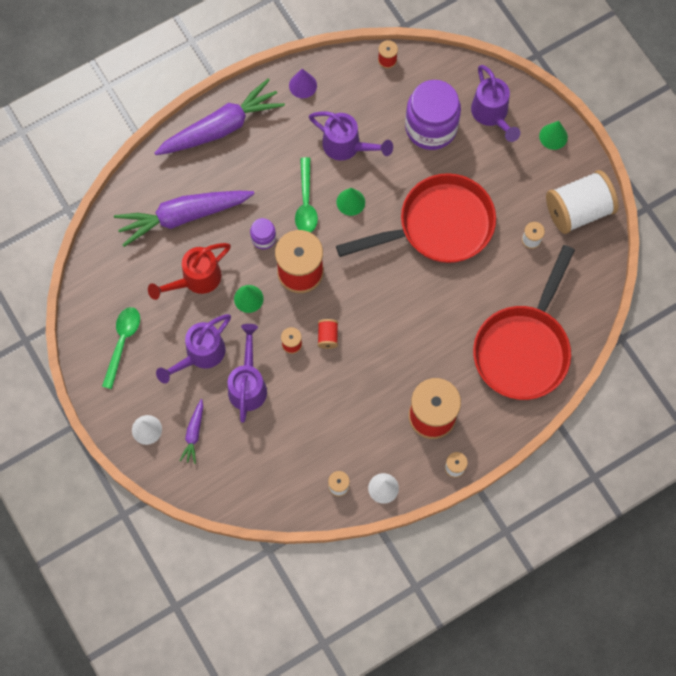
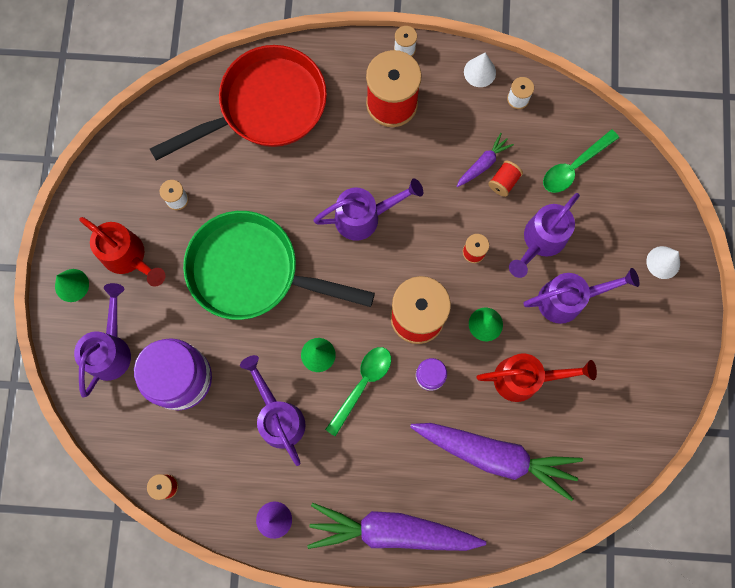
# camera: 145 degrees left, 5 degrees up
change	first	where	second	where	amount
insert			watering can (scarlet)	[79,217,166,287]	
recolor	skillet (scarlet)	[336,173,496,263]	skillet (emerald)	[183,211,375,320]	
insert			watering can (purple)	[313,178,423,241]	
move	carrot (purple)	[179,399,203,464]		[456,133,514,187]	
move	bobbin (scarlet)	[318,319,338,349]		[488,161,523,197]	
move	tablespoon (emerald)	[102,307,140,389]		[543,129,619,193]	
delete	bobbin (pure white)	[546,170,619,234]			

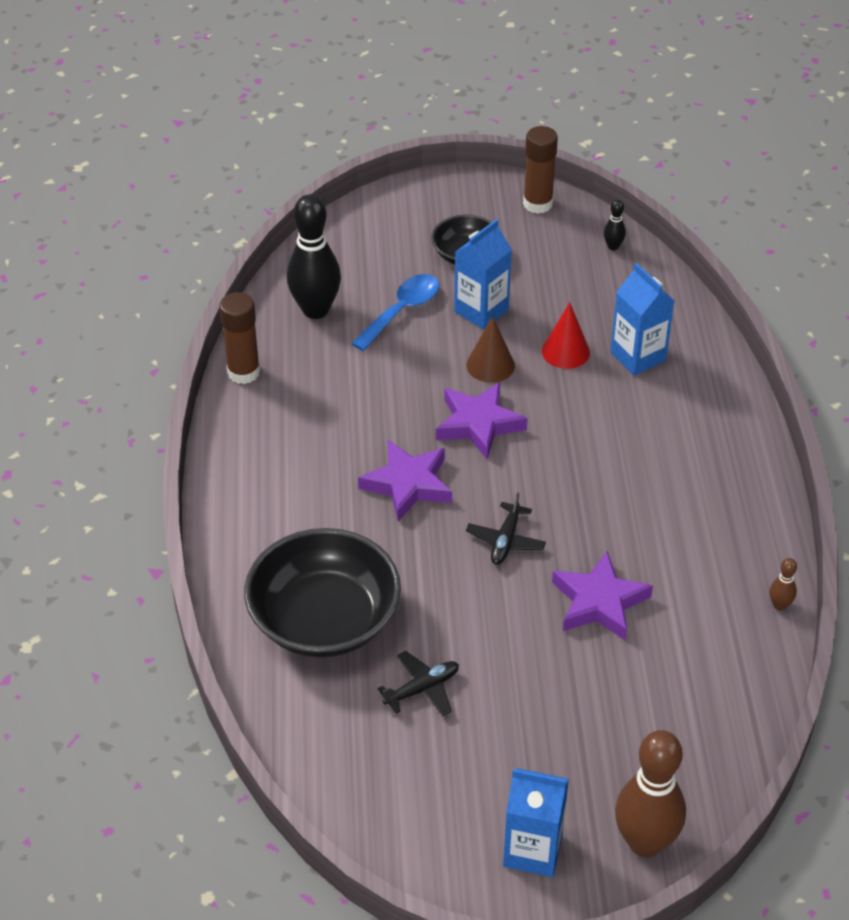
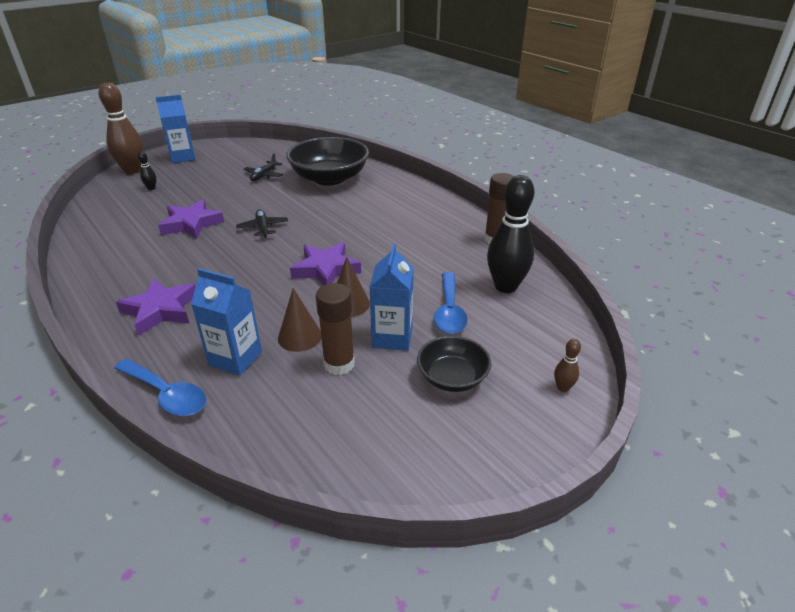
# camera: 145 degrees right, 10 degrees down
change	first	where	second	where	amount
insert			tablespoon (cobalt)	[114,359,207,416]	
move	star shape (purple)	[358,440,452,521]		[116,278,196,336]	
move	bowling pin (jet-black)	[604,199,626,250]		[138,151,156,190]	
recolor	cone (scarlet)	[542,302,590,369]	cone (brown)	[278,288,321,352]	
move	stick of glue (brown)	[523,126,558,214]		[316,283,355,375]	
move	bowling pin (brown)	[769,558,797,611]		[554,339,581,392]	

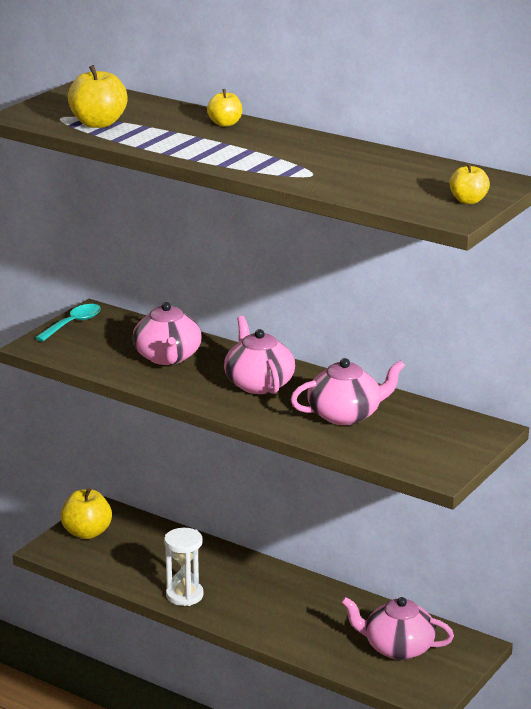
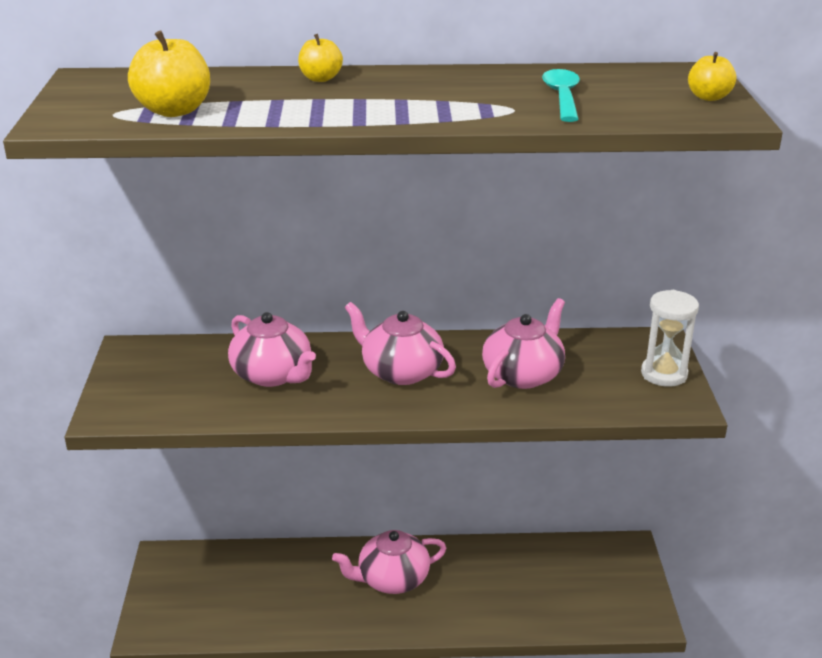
# camera: 35 degrees left, 5 degrees up
change	first	where	second	where	amount
move	china teapot (rosy)	[341,597,454,660]		[332,530,446,594]	
move	tablespoon (turquoise)	[35,304,101,342]		[542,69,580,122]	
move	sand timer (pure white)	[164,528,204,606]		[641,290,699,387]	
delete	toy apple (golden)	[60,488,112,539]			

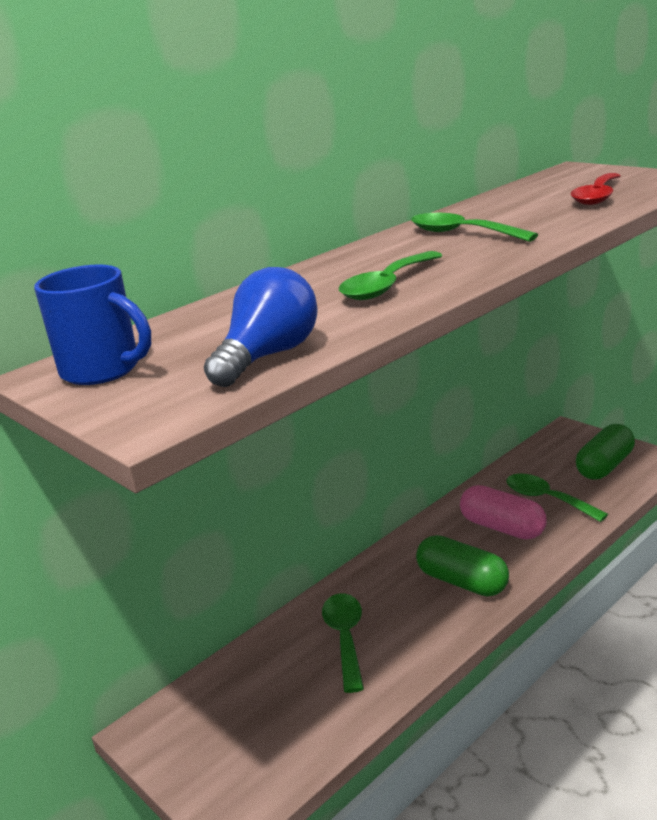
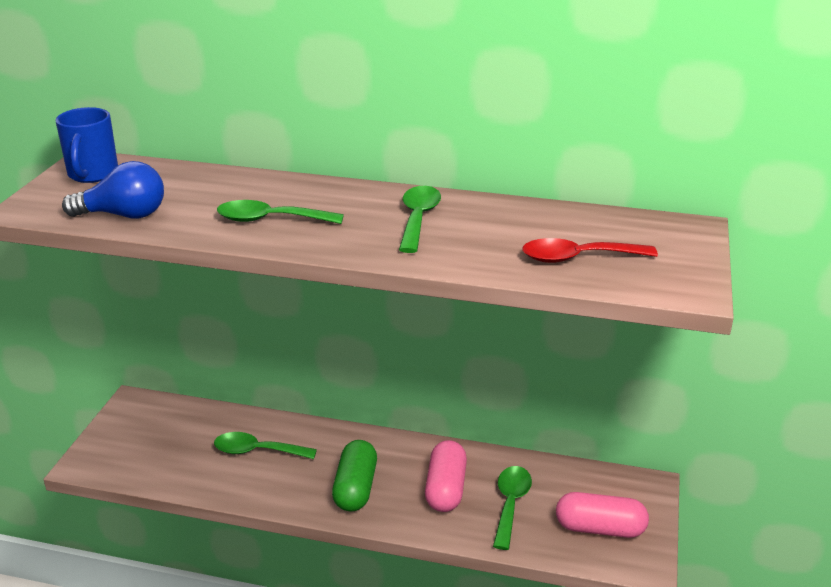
# camera: 55 degrees right, 5 degrees up
change	first	where	second	where	amount
rotate	tablespoon (emerald)	[322,593,364,693]		[214,432,317,459]	135 degrees counterclockwise
recolor	pill (emerald)	[576,424,635,480]	pill (rosy)	[556,492,649,538]	

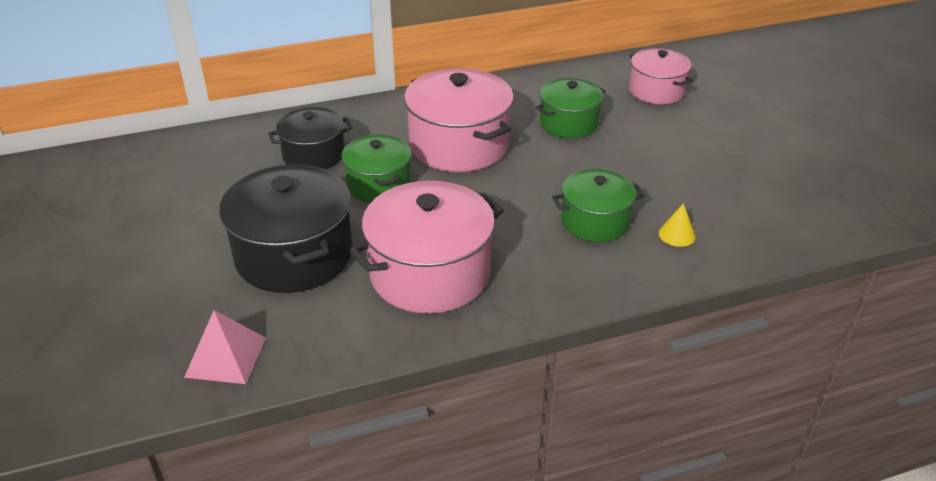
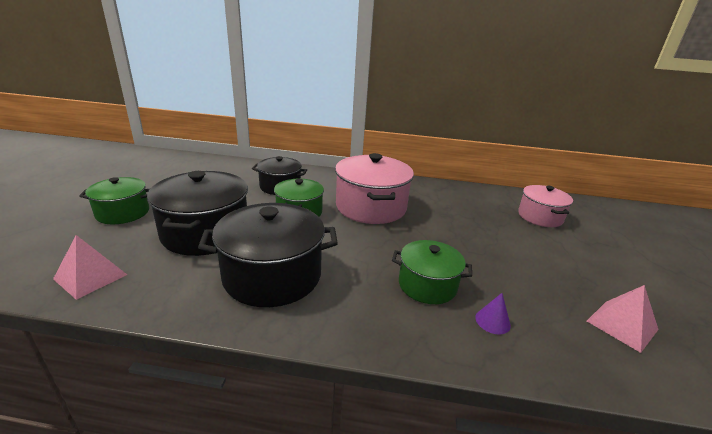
# camera: 25 degrees right, 10 degrees down
change	first	where	second	where	amount
move	cooking pot (emerald)	[536,78,605,138]		[79,177,150,224]	
recolor	cooking pot (rosy)	[349,181,504,314]	cooking pot (jet-black)	[198,203,338,307]	
recolor	cone (golden)	[659,203,696,247]	cone (purple)	[475,293,511,334]	
insert			pyramid shape (rosy)	[587,285,659,353]	

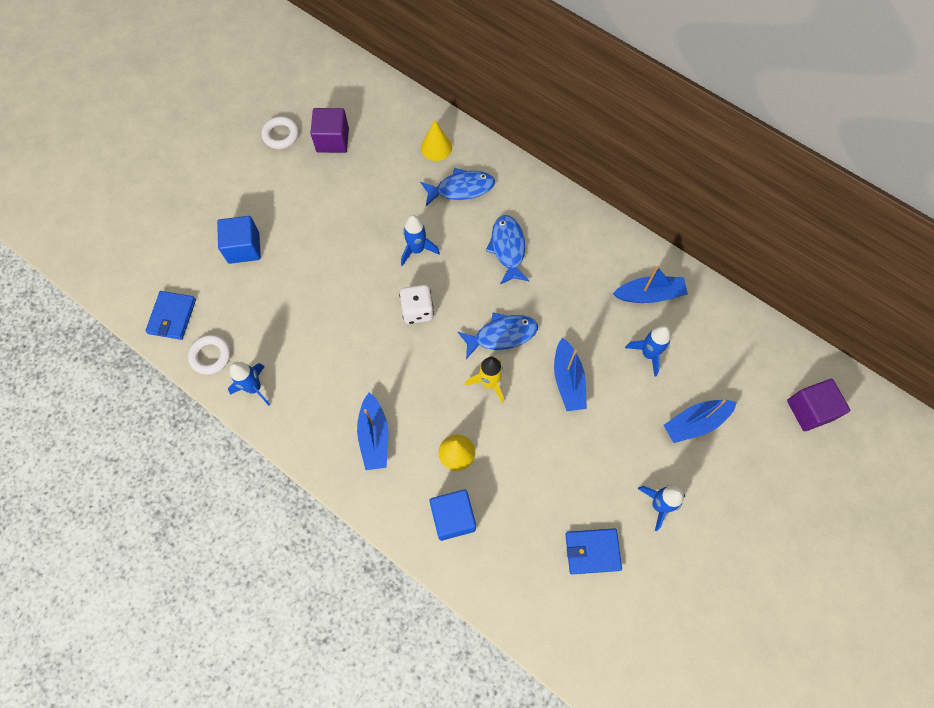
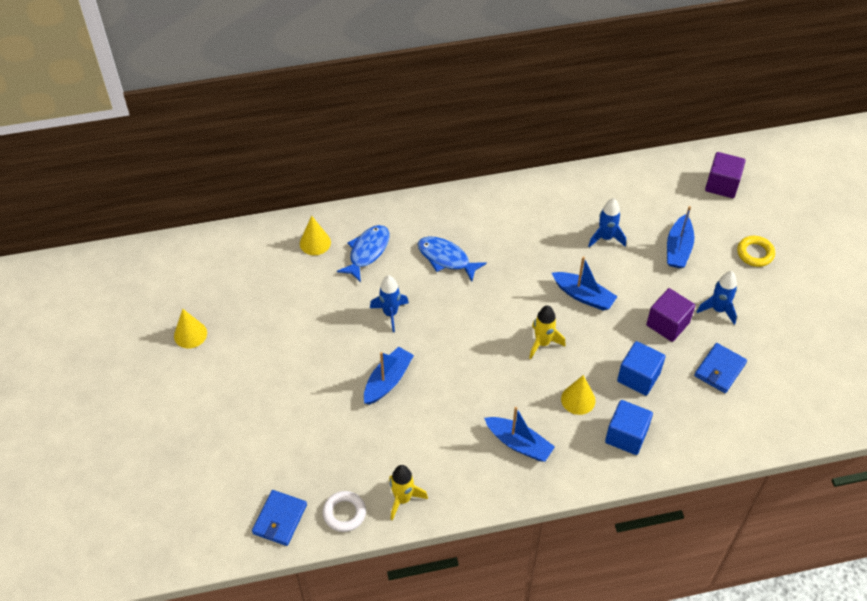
# camera: 50 degrees left, 15 degrees down
change	first	where	second	where	amount
replace	ring (pure white)	[261,116,299,149]	cone (golden)	[174,309,207,348]	
rotate	wallet (cobalt)	[145,291,196,340]		[252,490,307,546]	60 degrees clockwise
move	toy boat (cobalt)	[613,266,688,303]		[364,347,414,405]	
recolor	spaceship (cobalt)	[228,362,271,406]	spaceship (golden)	[389,465,428,520]	
move	solid cube (cobalt)	[217,216,261,264]		[617,341,666,396]	
move	solid cube (purple)	[310,108,349,153]		[646,288,695,342]	
insert			ring (golden)	[737,236,775,267]	
delete	game die (pure white)	[399,285,434,324]			
delete	fish (cobalt)	[458,313,538,359]			

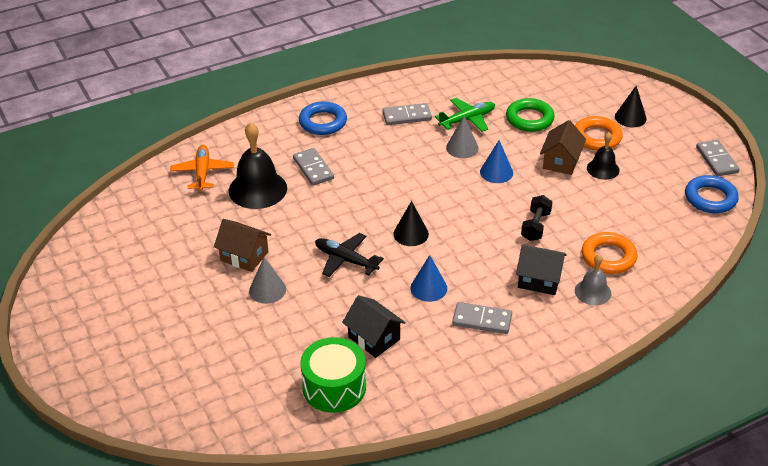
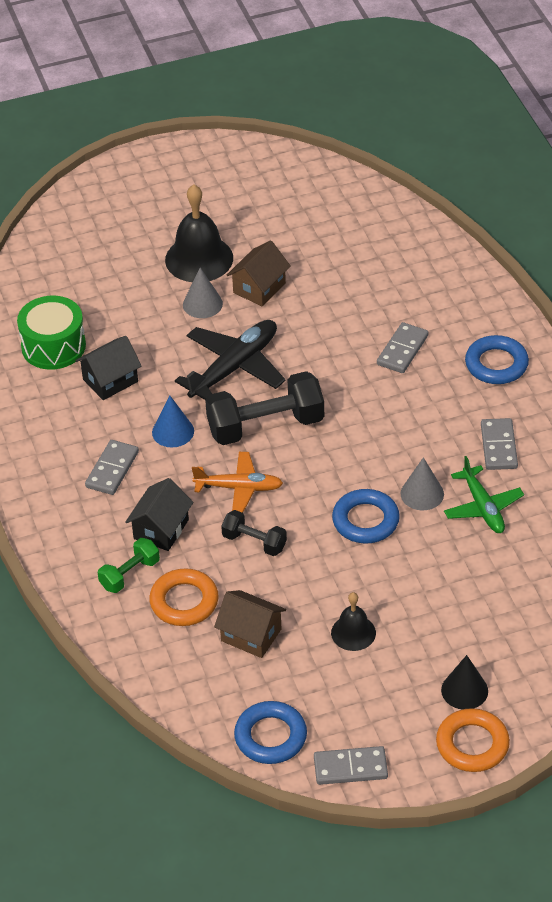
# camera: 100 degrees right, 5 degrees up
change	first	where	second	where	amount
replace	school bell (grey)	[575,254,611,305]	free weight (emerald)	[98,538,160,593]	
move	school bell (jet-black)	[229,122,287,209]		[165,185,233,282]	
resize	toy plane (jet-black)	[315,233,384,277]		[175,320,286,400]	x1.51
move	toy plane (orange)	[170,145,234,191]		[192,452,283,513]	
replace	cone (jet-black)	[394,201,429,246]	free weight (jet-black)	[205,371,324,445]	
move	toy house (brown)	[540,120,586,175]		[214,590,286,658]	
replace	cone (cobalt)	[480,140,513,183]	ring (cobalt)	[332,489,400,544]	
rotate	domino (grey)	[293,148,334,186]		[377,322,429,373]	45 degrees counterclockwise
move	ring (orange)	[575,116,623,151]		[436,708,510,772]	
delete	ring (emerald)	[506,98,555,132]			

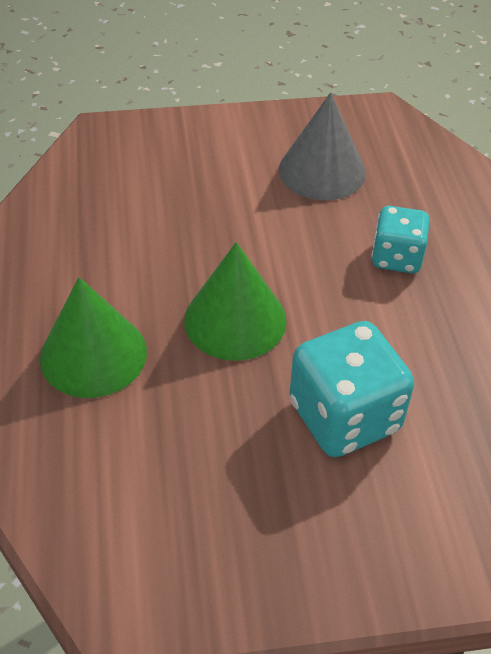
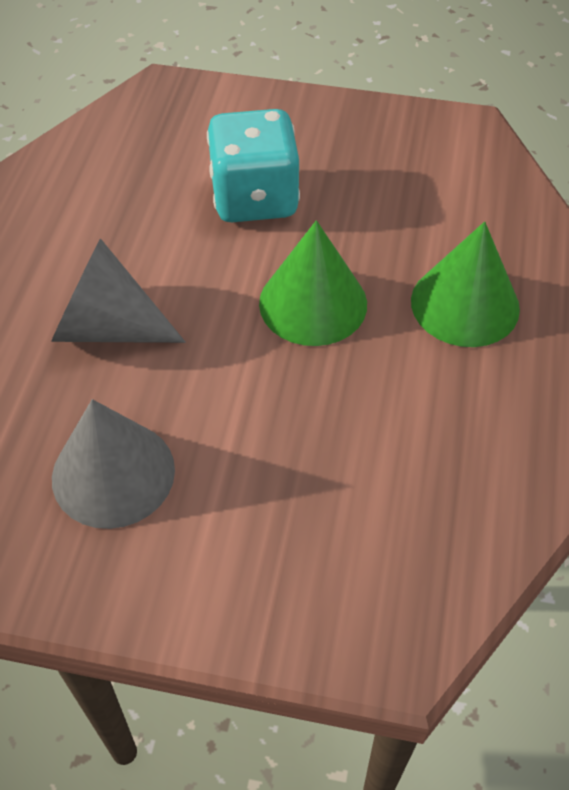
# camera: 160 degrees left, 5 degrees up
change	first	where	second	where	amount
replace	game die (turquoise)	[371,206,430,273]	cone (grey)	[51,238,185,343]	

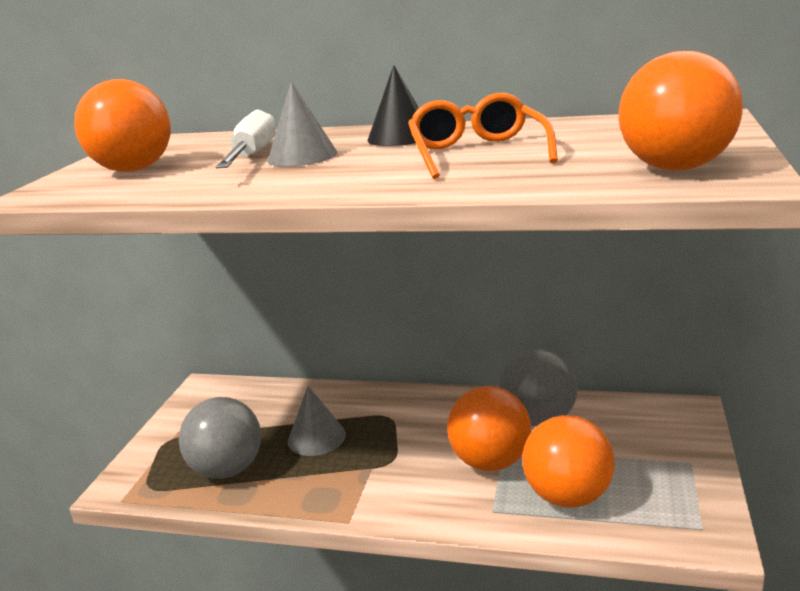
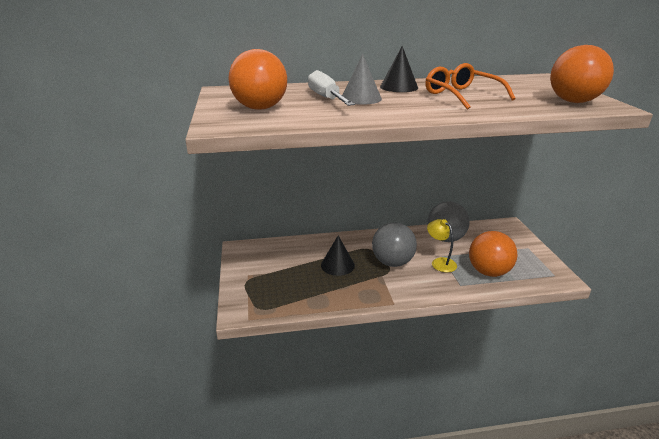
# camera: 25 degrees left, 5 degrees up
change	first	where	second	where	amount
recolor	cone (grey)	[288,386,346,456]	cone (jet-black)	[321,235,355,276]	
move	ball (grey)	[179,397,261,479]		[372,222,417,267]	
replace	ball (orange)	[447,386,531,471]	desk lamp (golden)	[427,219,457,272]	

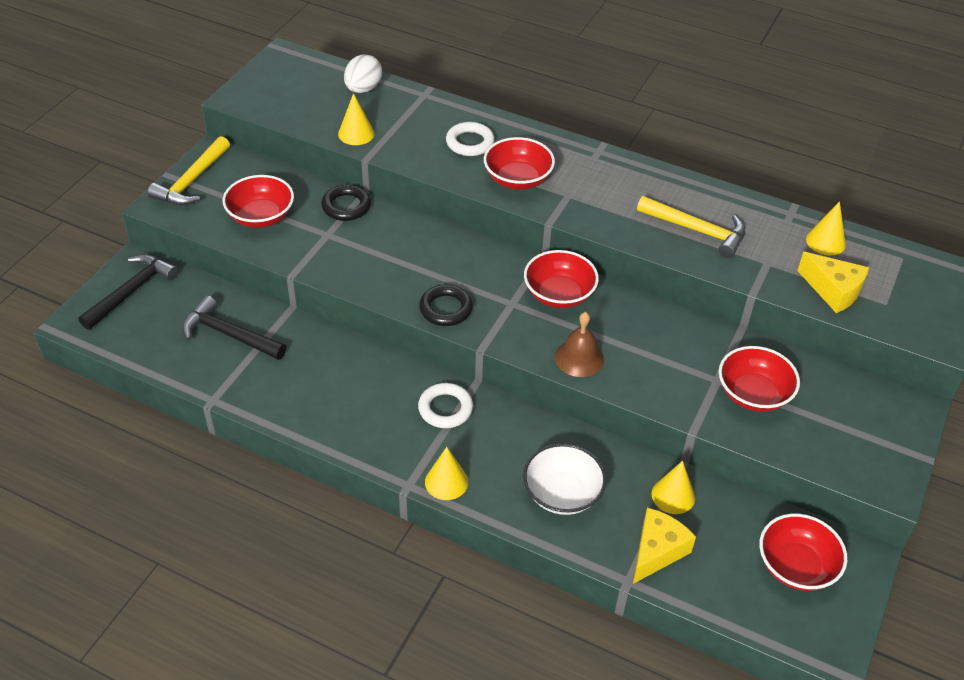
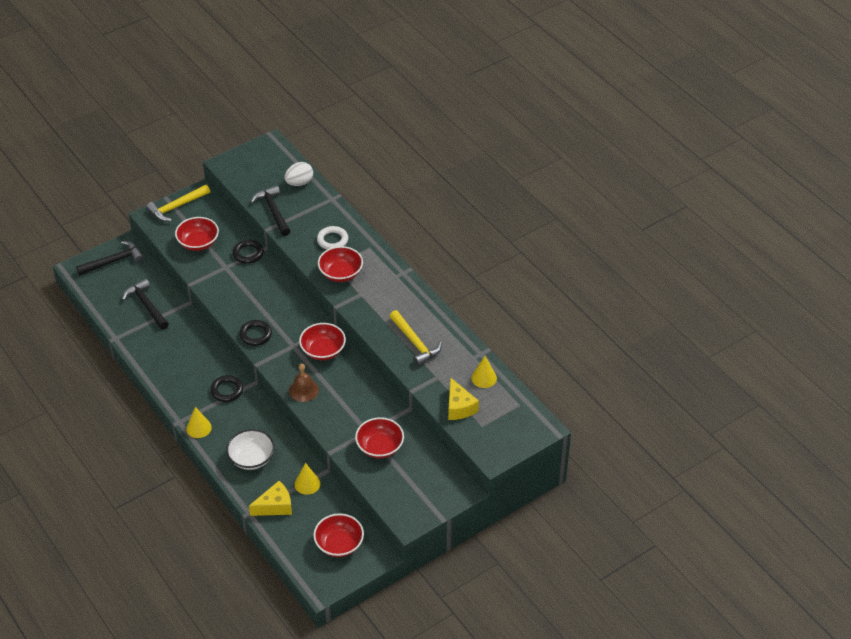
# camera: 30 degrees right, 0 degrees up
change	first	where	second	where	amount
recolor	ring (pure white)	[418,383,473,428]	ring (jet-black)	[210,375,243,402]	
replace	cone (golden)	[338,93,375,145]	carpenter's hammer (jet-black)	[251,185,290,236]	

